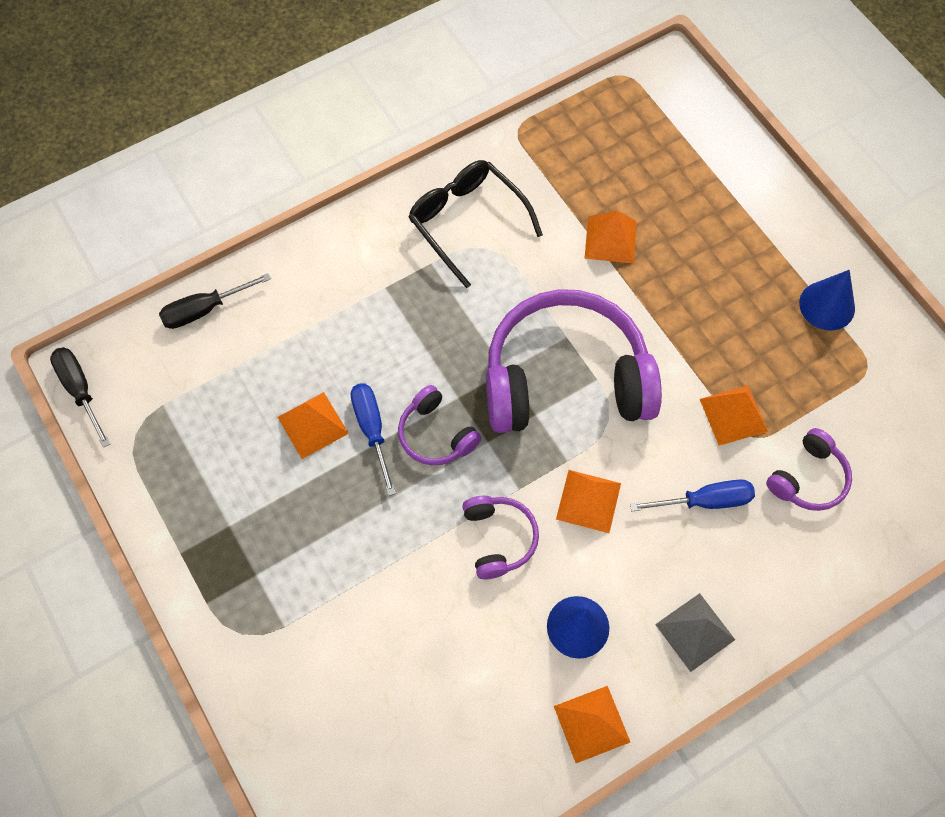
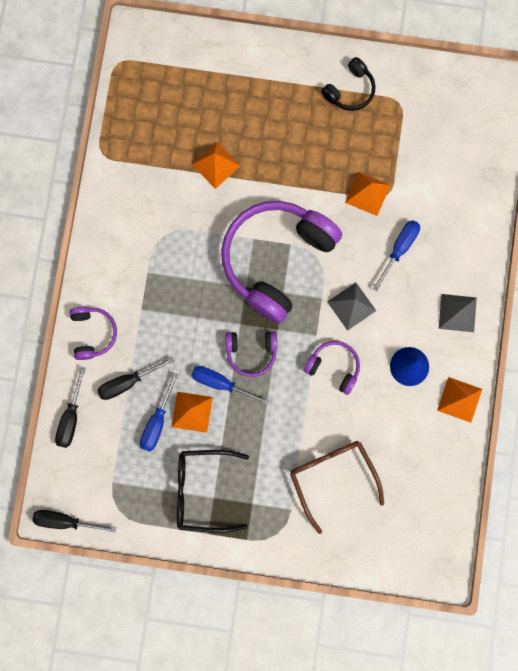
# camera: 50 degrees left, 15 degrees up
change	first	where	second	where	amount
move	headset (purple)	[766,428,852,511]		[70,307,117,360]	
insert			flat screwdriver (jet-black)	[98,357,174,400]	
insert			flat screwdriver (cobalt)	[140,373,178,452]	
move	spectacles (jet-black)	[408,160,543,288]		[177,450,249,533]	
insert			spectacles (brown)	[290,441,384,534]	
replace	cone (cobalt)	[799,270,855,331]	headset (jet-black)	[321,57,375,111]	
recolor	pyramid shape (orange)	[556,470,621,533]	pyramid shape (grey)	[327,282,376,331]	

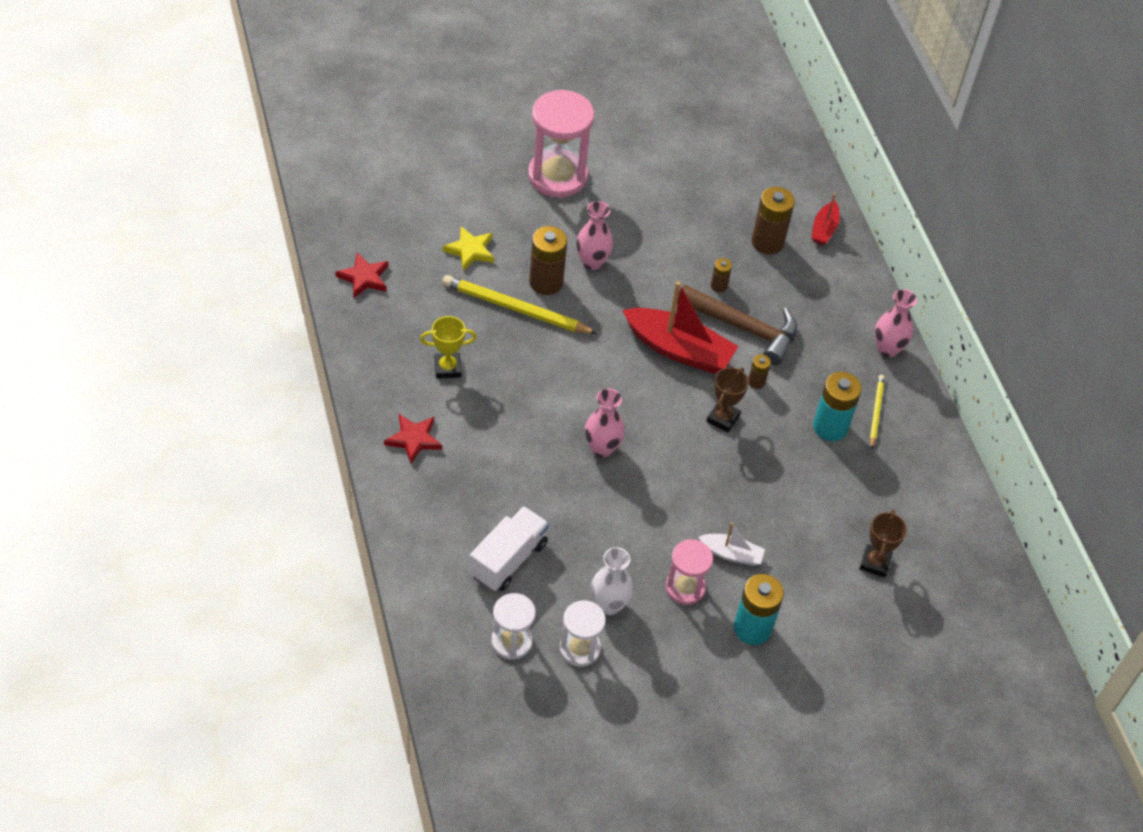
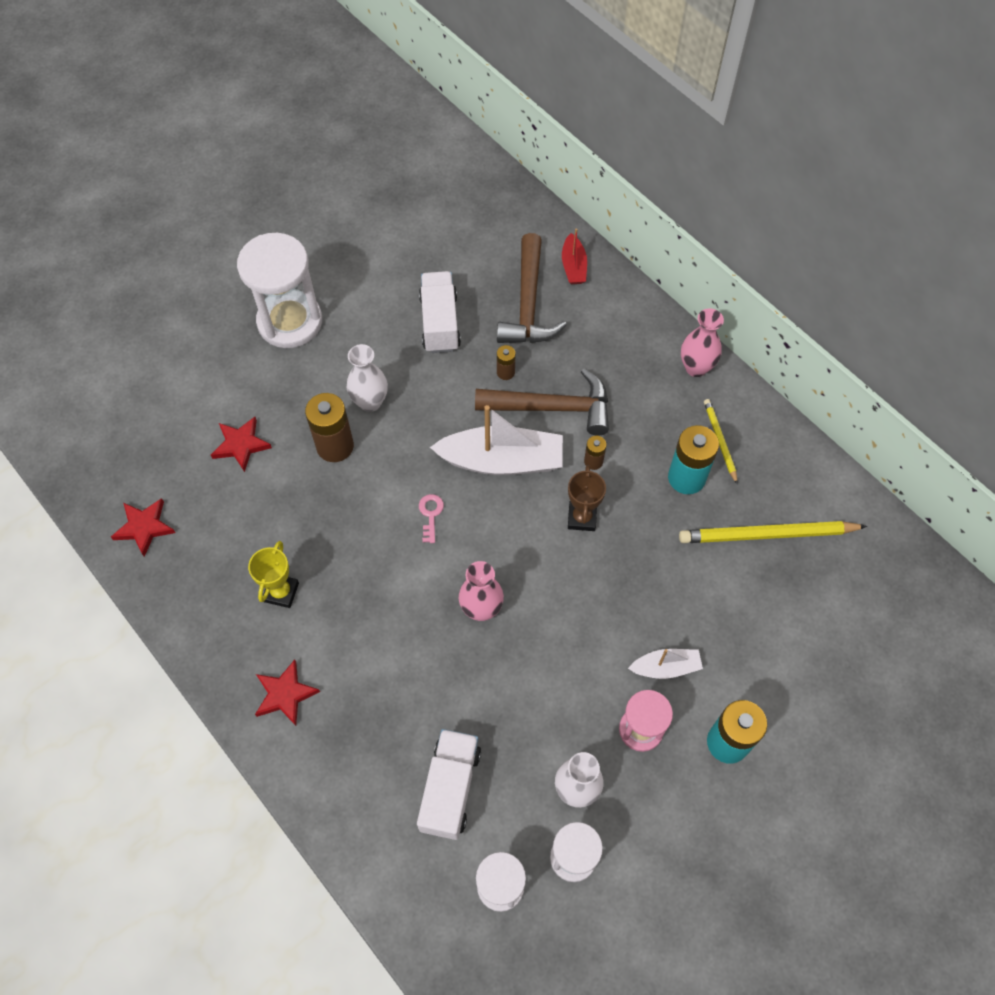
# camera: 20 degrees left, 10 degrees up
change	first	where	second	where	amount
recolor	star shape (golden)	[442,226,494,271]	star shape (scarlet)	[211,417,272,472]	
recolor	sand timer (rosy)	[528,90,594,198]	sand timer (pure white)	[237,233,322,348]	
rotate	trophy (golden)	[420,316,477,379]		[248,541,299,608]	45 degrees counterclockwise
recolor	vase (rosy)	[576,201,613,270]	vase (pure white)	[347,344,388,412]	
insert			truck (pure white)	[419,271,461,353]	
insert			door key (rosy)	[419,494,444,543]	
recolor	toy boat (scarlet)	[622,281,738,374]	toy boat (pure white)	[430,405,563,475]	
replace	AA battery (brown)	[752,187,795,254]	carpenter's hammer (brown)	[497,233,567,343]	
move	lead pencil (golden)	[442,275,598,334]		[679,521,867,543]	
delete	trophy (brown)	[859,510,907,578]			

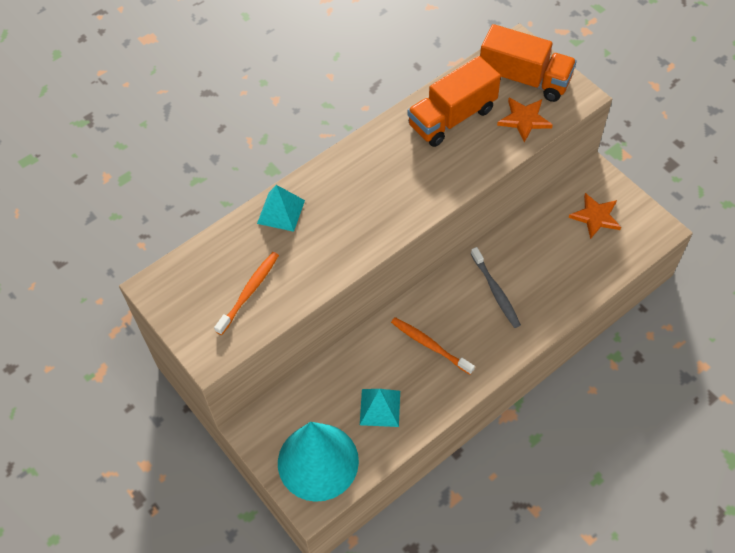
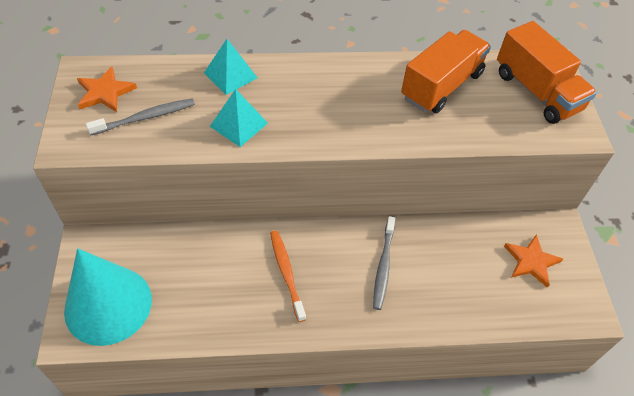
# camera: 30 degrees right, 5 degrees down
change	first	where	second	where	amount
move	star shape (orange)	[497,98,553,143]		[77,66,137,112]	
recolor	dental brush (orange)	[214,252,279,335]	dental brush (grey)	[86,98,195,135]	
move	pyramid shape (turquoise)	[360,389,400,427]		[210,89,268,147]	
rotate	truck (orange)	[407,56,501,147]		[401,30,491,113]	135 degrees clockwise

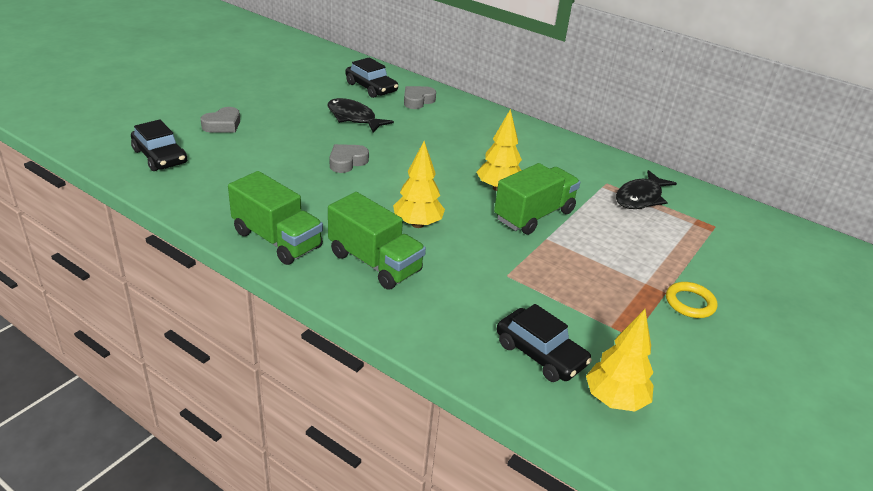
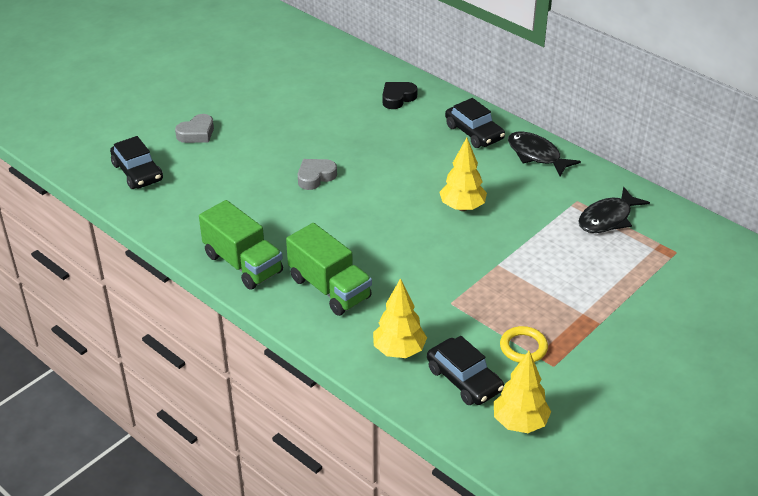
# camera: 10 degrees right, 5 degrees up
change	first	where	second	where	amount
move	toy tree (golden)	[393,141,445,228]		[373,278,427,358]	
recolor	heart shape (grey)	[404,86,436,109]	heart shape (jet-black)	[382,82,418,109]	
move	automobile (jet-black)	[345,57,398,98]		[445,98,505,148]	
move	ring (golden)	[666,282,718,318]		[500,326,548,363]	
move	fish (jet-black)	[327,98,394,133]		[508,131,581,176]	
delete	truck (emerald)	[494,163,580,235]			

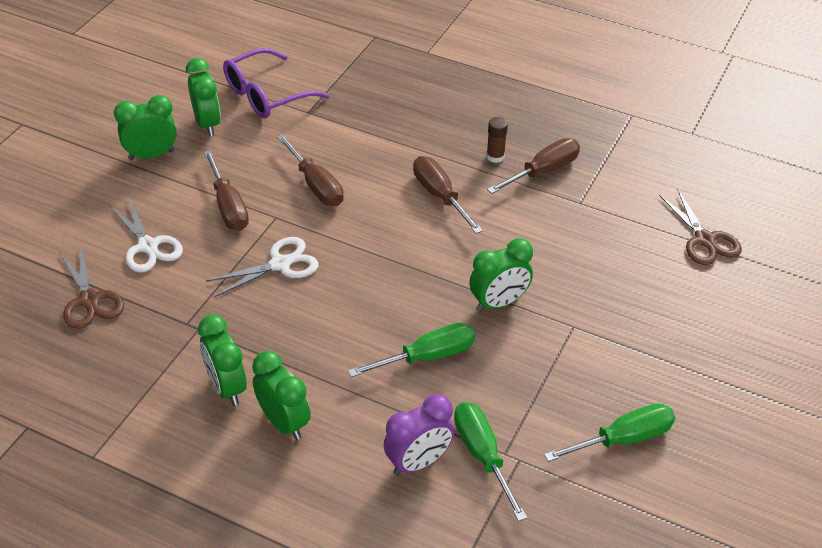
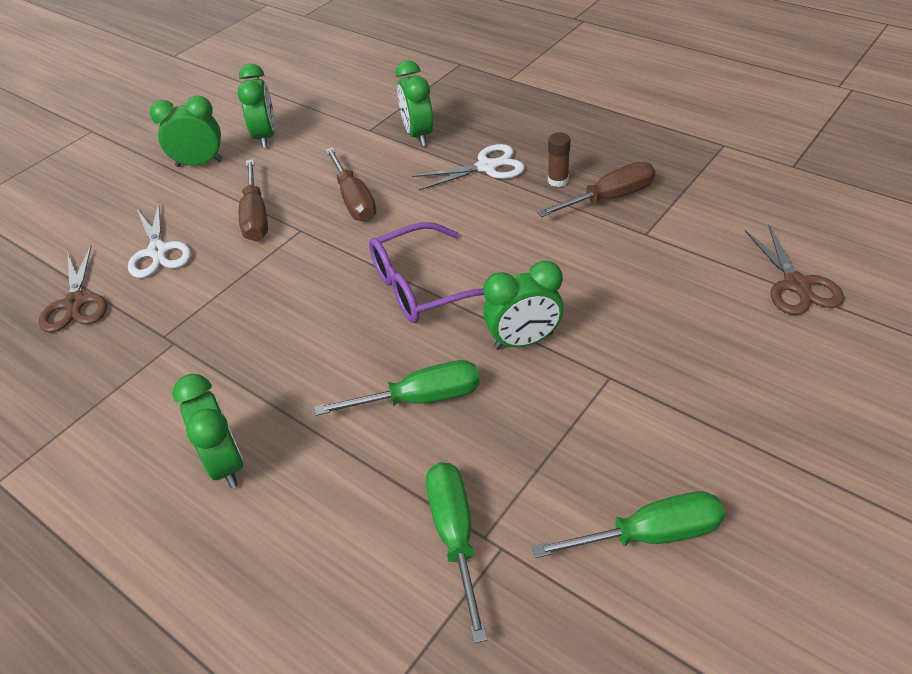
# camera: 15 degrees right, 0 degrees up
change	first	where	second	where	amount
move	spectacles (purple)	[223,48,330,118]		[369,222,484,323]	
move	bedside clock (emerald)	[198,315,247,406]		[396,60,433,146]	
move	shears (pure white)	[206,237,319,297]		[412,144,525,190]	
delete	bedside clock (purple)	[384,394,454,476]			
delete	flat screwdriver (brown)	[413,156,483,234]			

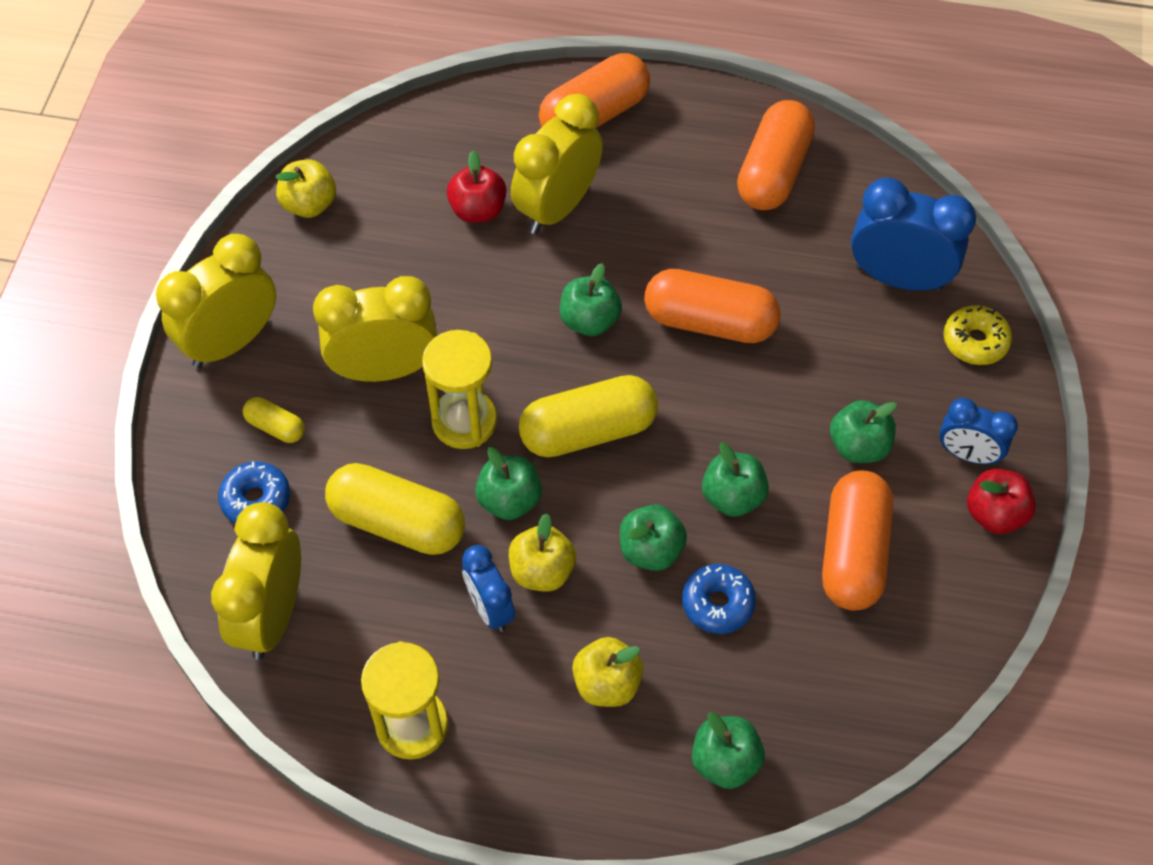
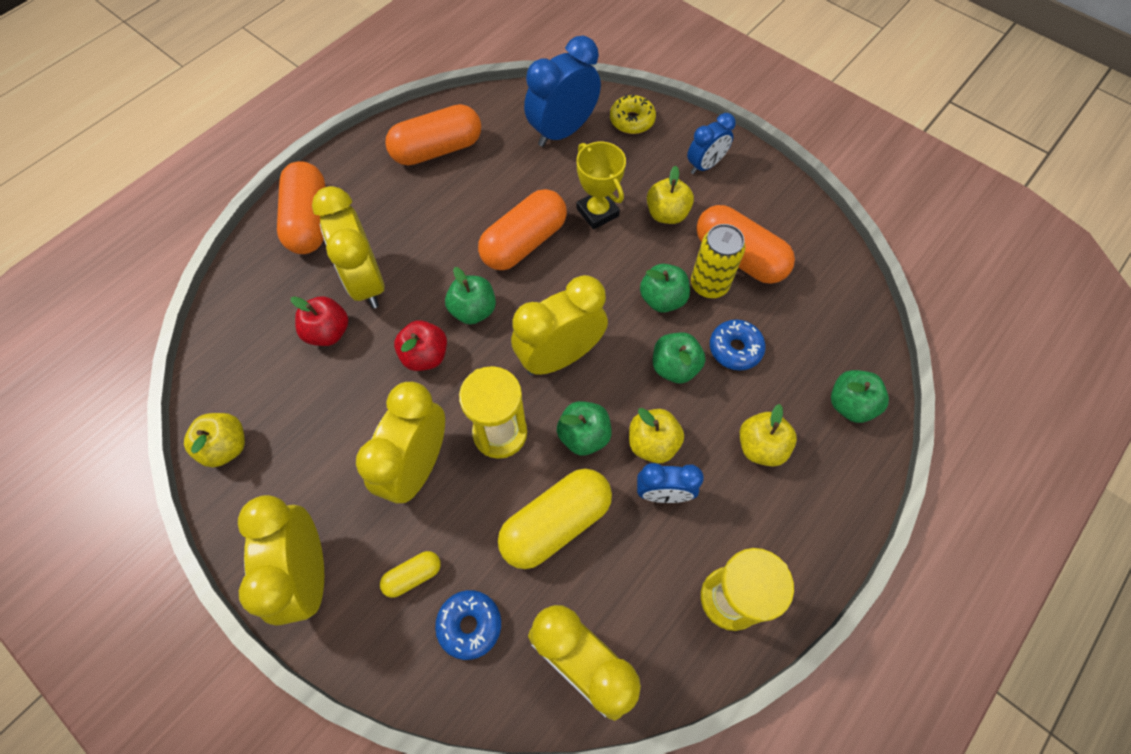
# camera: 60 degrees left, 5 degrees up
change	first	where	second	where	amount
rotate	pill (orange)	[737,100,815,210]		[385,104,481,165]	75 degrees counterclockwise
move	toy apple (scarlet)	[967,469,1036,534]		[394,320,447,371]	
replace	pill (golden)	[519,375,658,457]	bedside clock (golden)	[511,275,608,375]	
insert			trophy (golden)	[576,142,626,230]	
recolor	toy apple (emerald)	[830,400,897,463]	toy apple (golden)	[647,166,694,224]	
insert			can (golden)	[691,224,746,298]	

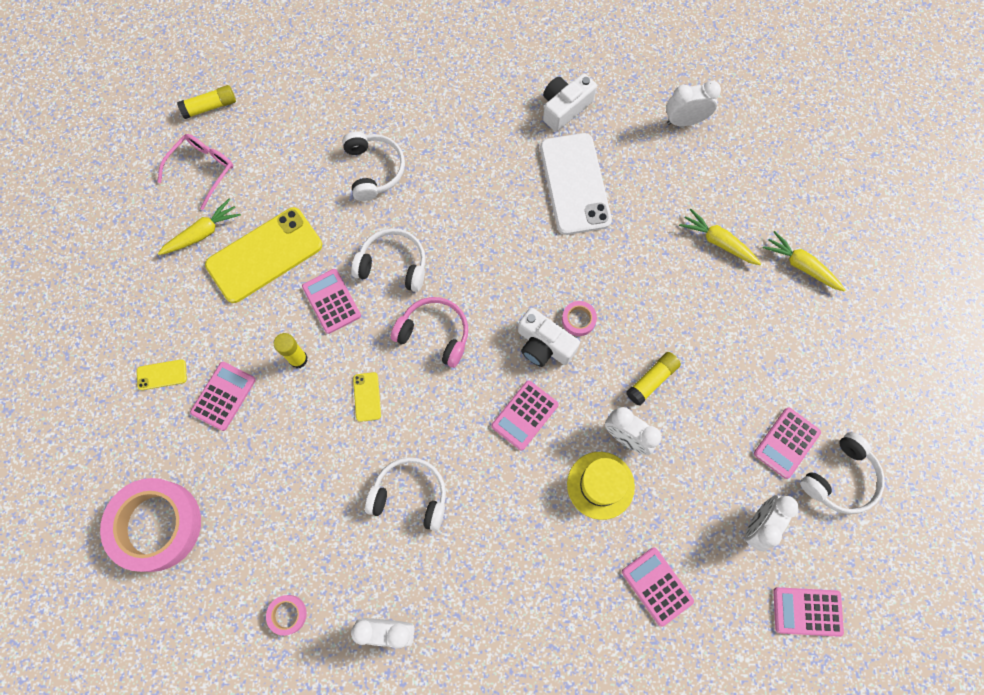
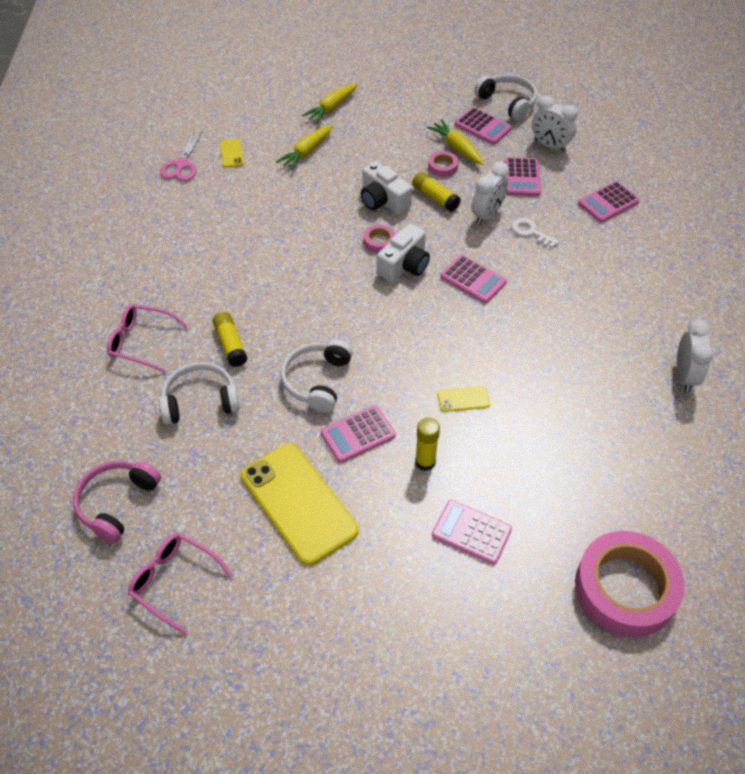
# camera: 90 degrees left, 20 degrees down
change	first	where	second	where	amount
move	headset (rosy)	[391,297,468,368]		[73,461,161,543]	
insert			spectacles (rosy)	[107,304,188,373]	
replace	bedside clock (pure white)	[666,81,721,126]	shears (rosy)	[160,130,203,181]	
move	stick of glue (golden)	[177,85,236,119]		[213,312,248,367]	
move	phone (golden)	[137,359,187,390]		[220,139,244,168]	
move	photo camera (pure white)	[543,73,597,132]		[361,161,412,214]	
move	carrot (golden)	[158,199,241,255]		[427,119,484,165]	
move	tape (rosy)	[266,595,307,636]		[428,151,458,177]	
move	pocket calculator (rosy)	[773,587,844,637]		[504,157,541,196]	
replace	tall hat (golden)	[567,452,635,520]	door key (pure white)	[512,218,559,248]	
delete	headset (pure white)	[365,457,446,531]			
delete	phone (pure white)	[540,133,612,235]			

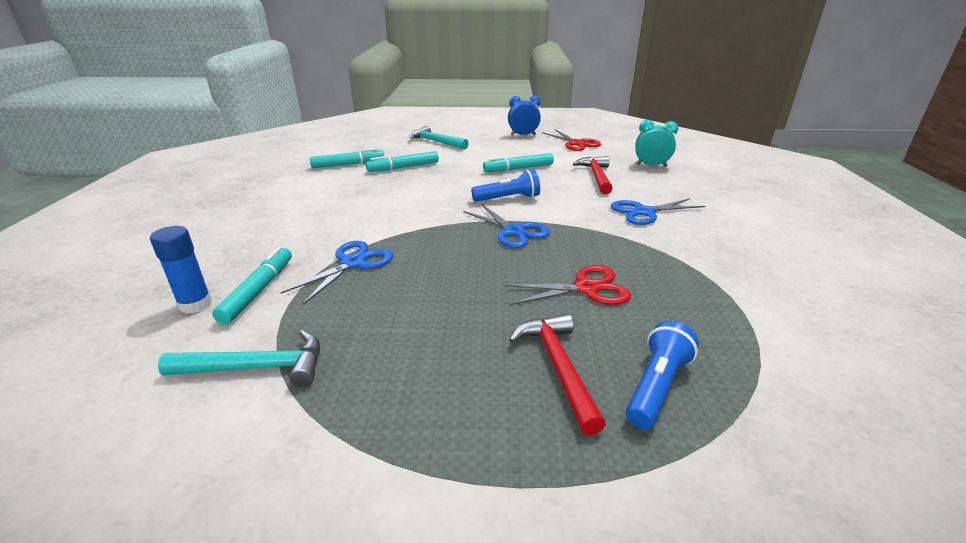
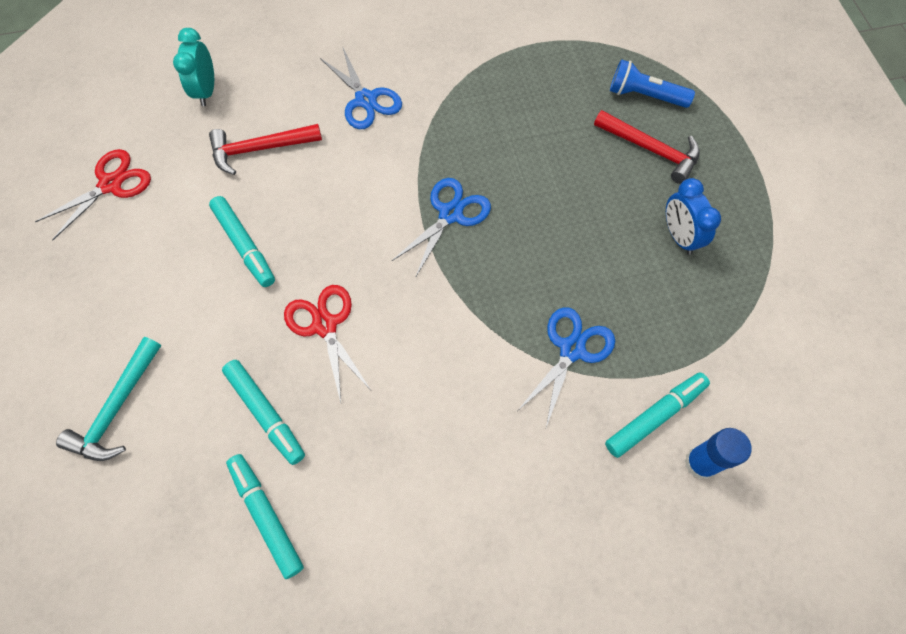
# camera: 105 degrees left, 35 degrees up
change	first	where	second	where	amount
move	shears (scarlet)	[503,265,631,305]		[284,285,371,402]	
rotate	shears (cobalt)	[281,241,393,304]		[518,307,615,427]	105 degrees clockwise
rotate	carpenter's hammer (scarlet)	[509,313,606,436]		[594,110,700,184]	120 degrees counterclockwise
rotate	felt pen (turquoise)	[212,247,292,325]		[605,372,710,458]	150 degrees clockwise
move	bedside clock (cobalt)	[508,96,541,136]		[666,178,721,255]	
delete	carpenter's hammer (turquoise)	[158,330,320,387]			
delete	torch (cobalt)	[471,170,540,202]			

